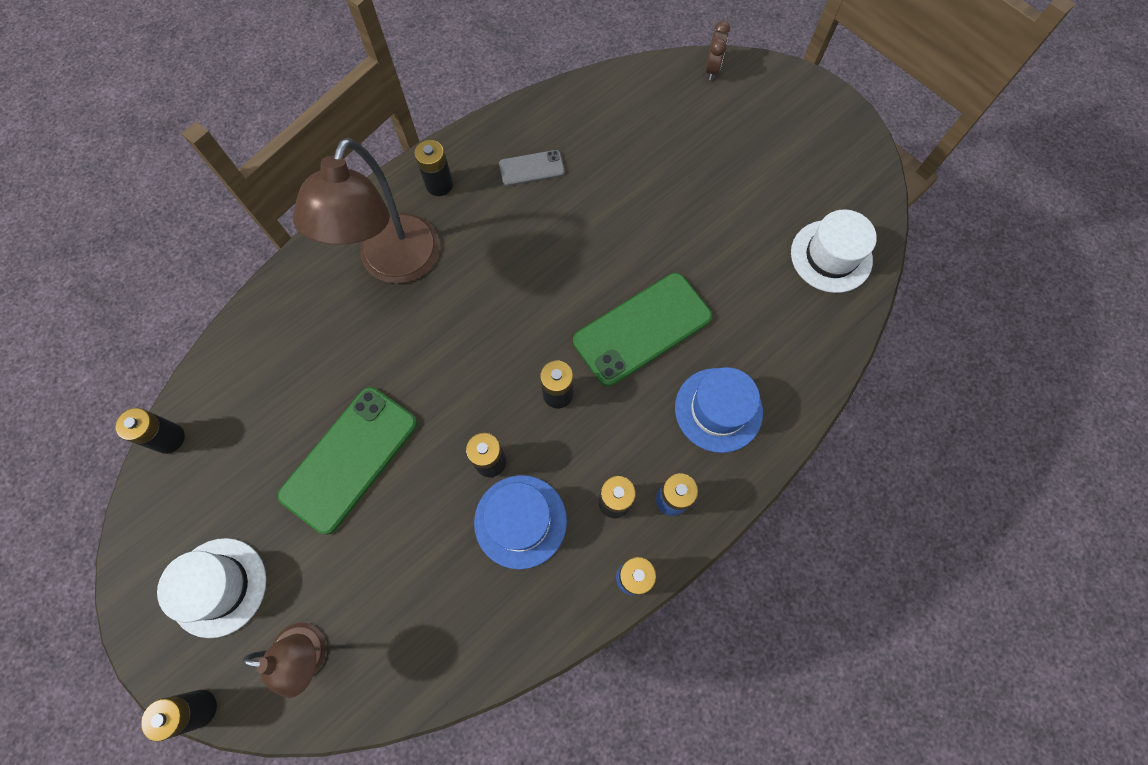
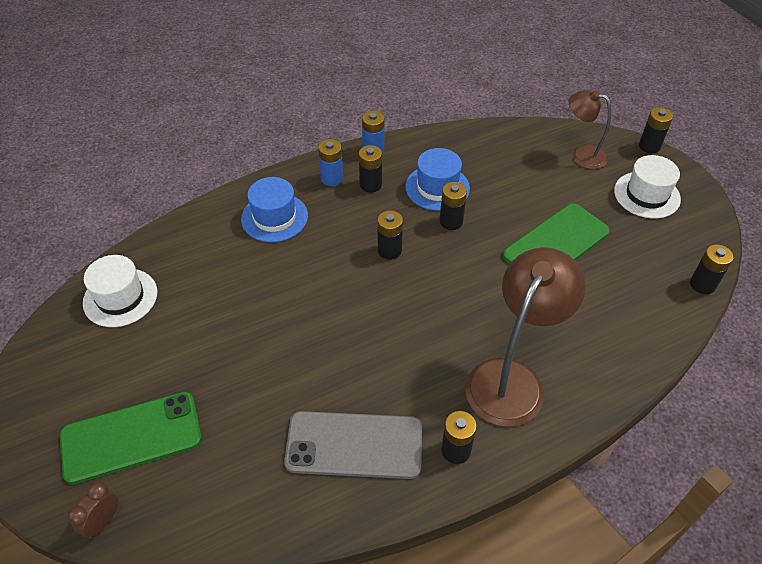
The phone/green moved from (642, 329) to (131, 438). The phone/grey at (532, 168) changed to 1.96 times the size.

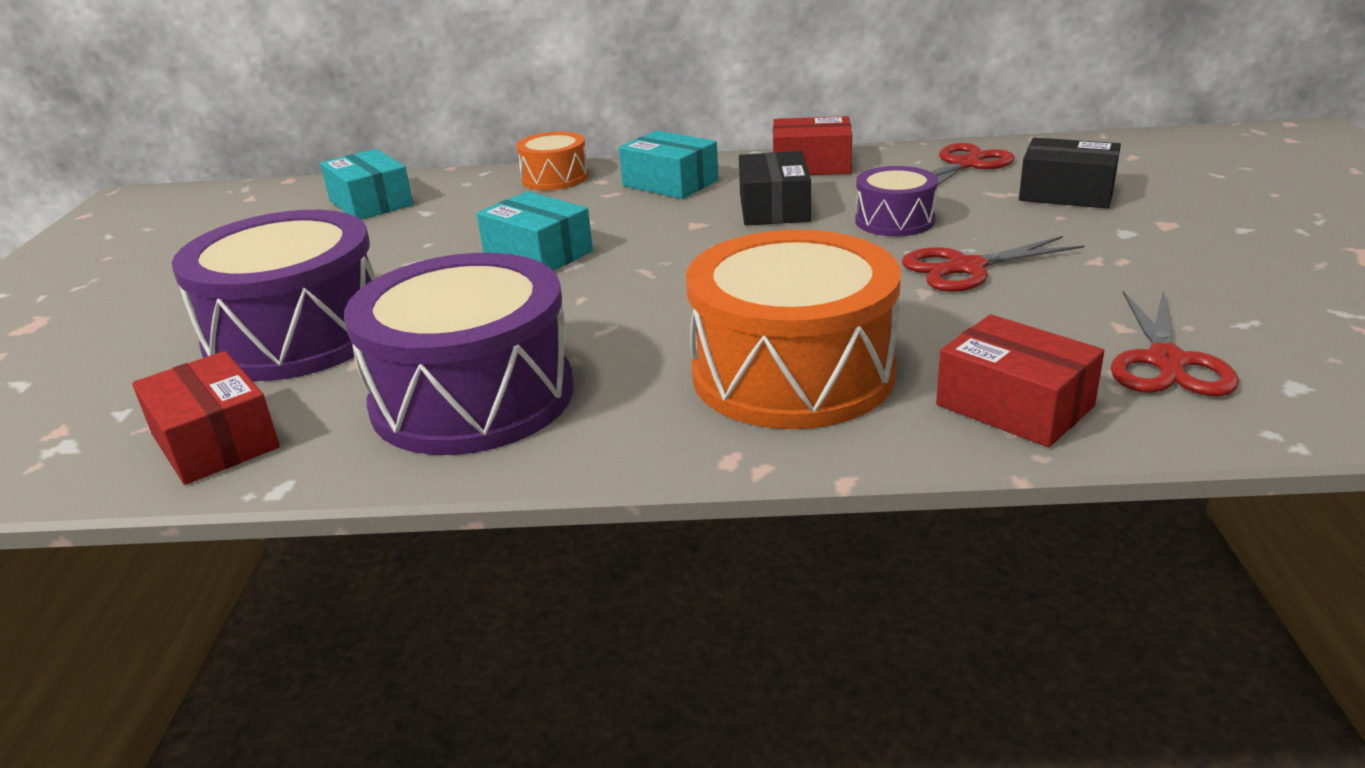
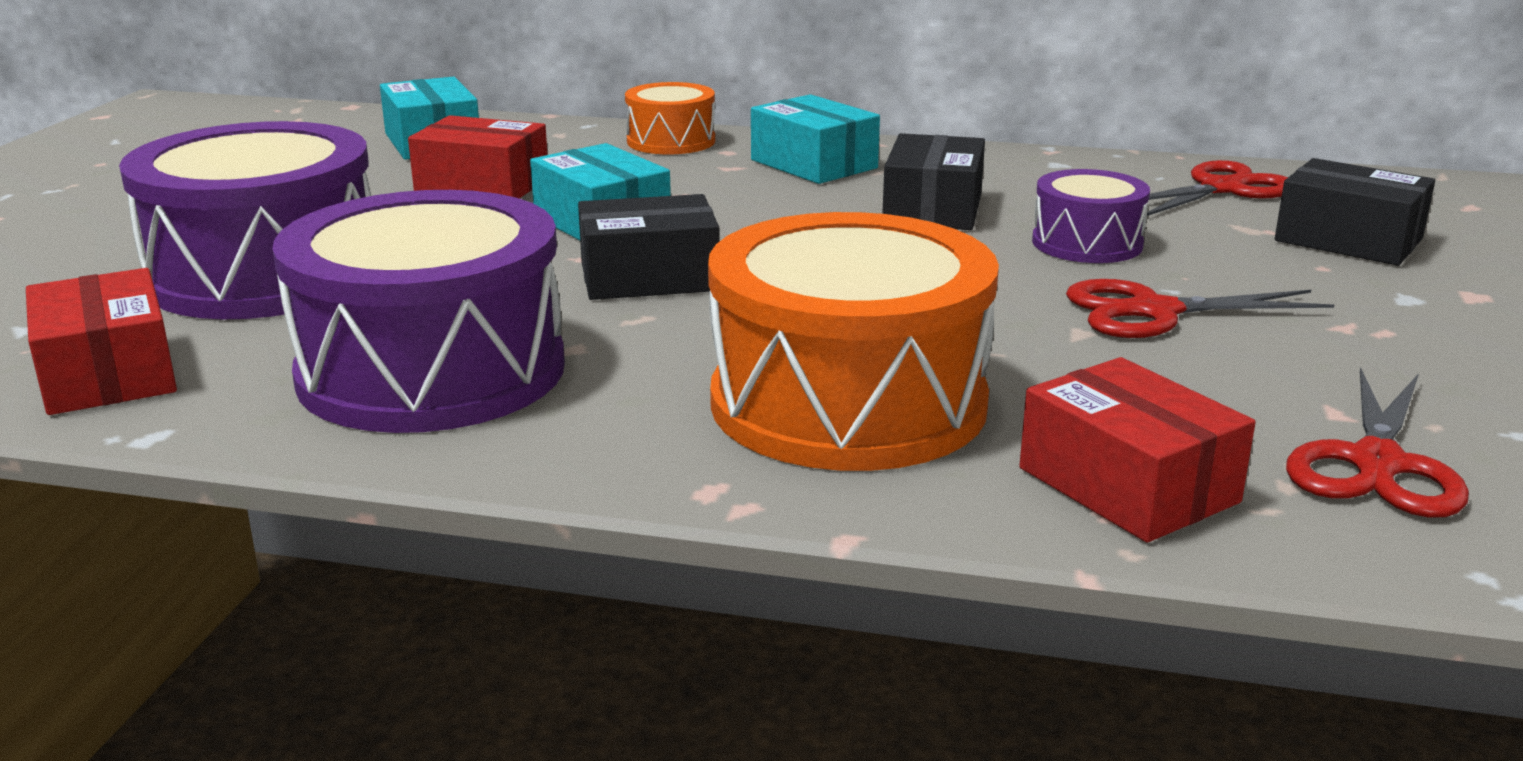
The box/black at (649, 247) appeared. The box/red moved from (812, 145) to (478, 157).

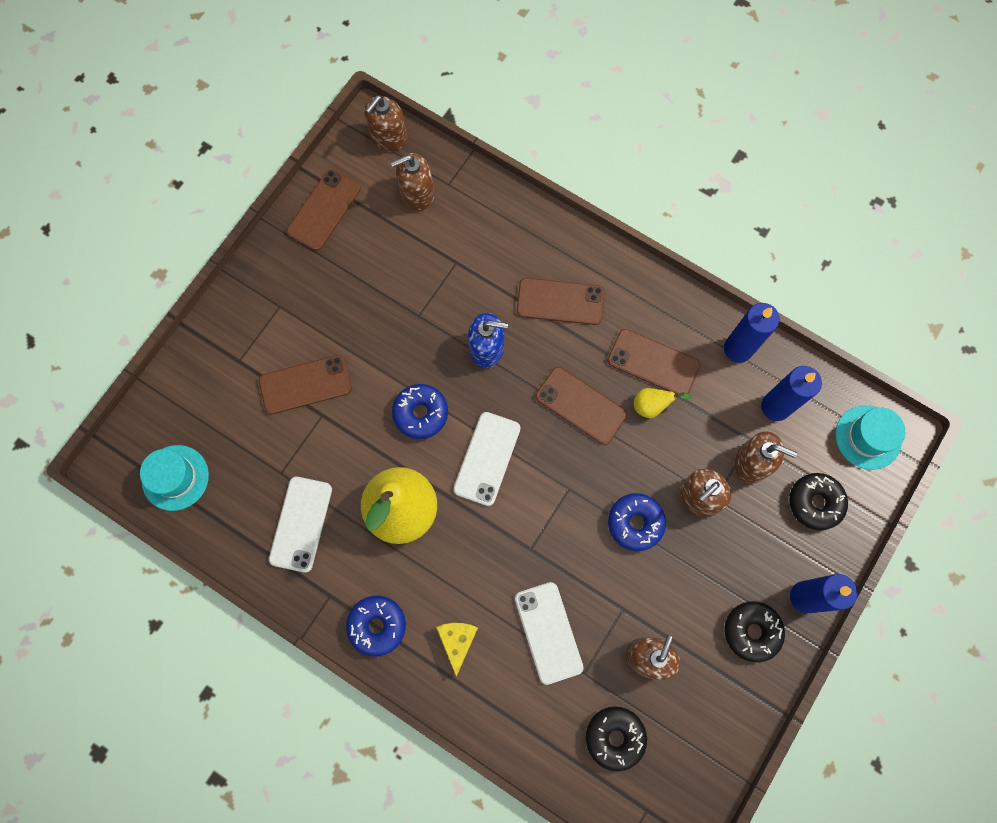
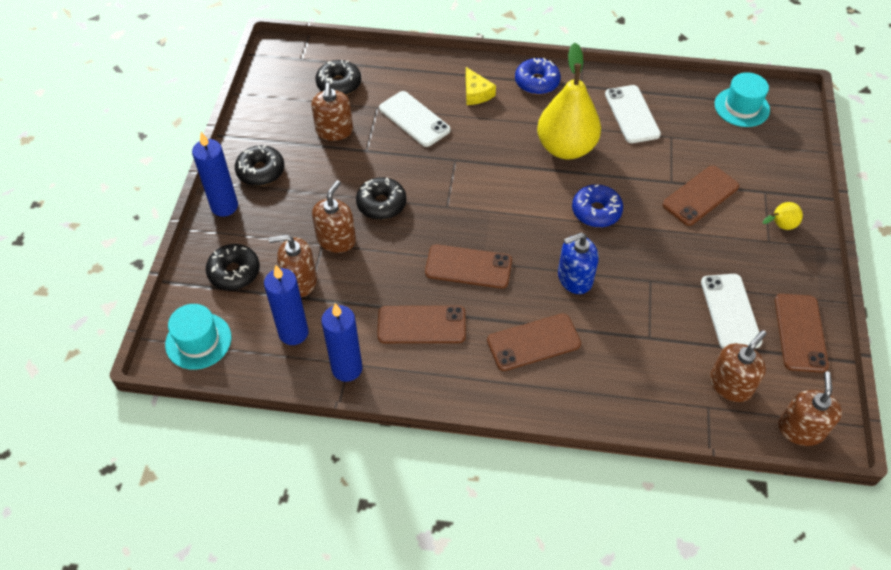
The phone/white moved from (487, 459) to (731, 311). The pear/yellow moved from (663, 403) to (783, 216). The donut/blue at (637, 522) became the donut/black at (381, 198).

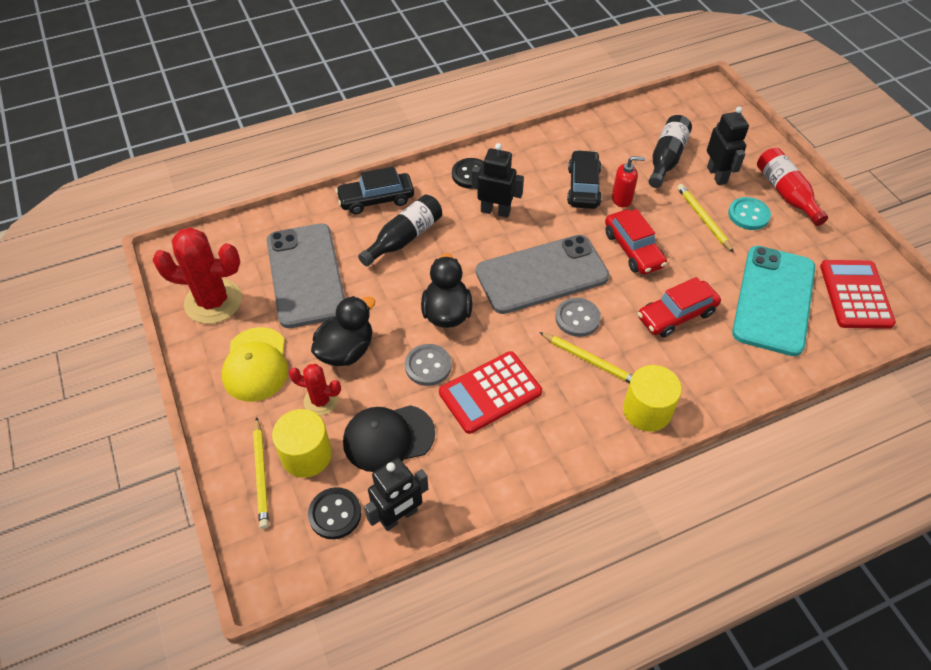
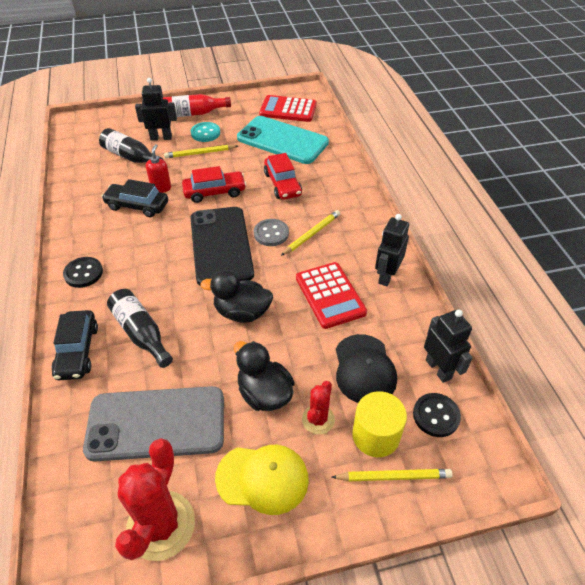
The button/grey at (428, 365) disappeared. The cylinder/yellow at (652, 398) disappeared. The robot/black moved from (497, 180) to (392, 250). The phone/grey at (542, 274) became the phone/black at (222, 246).

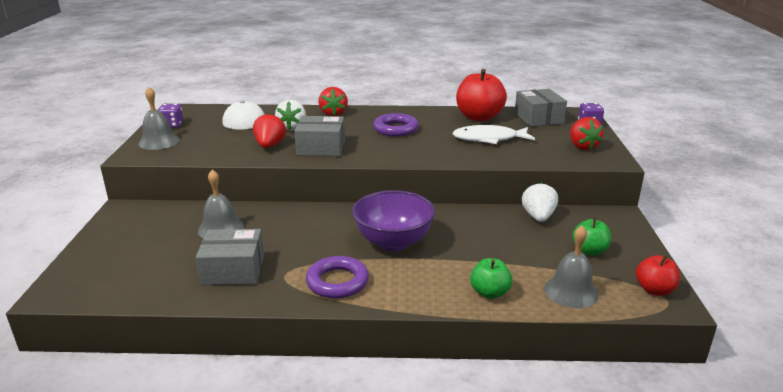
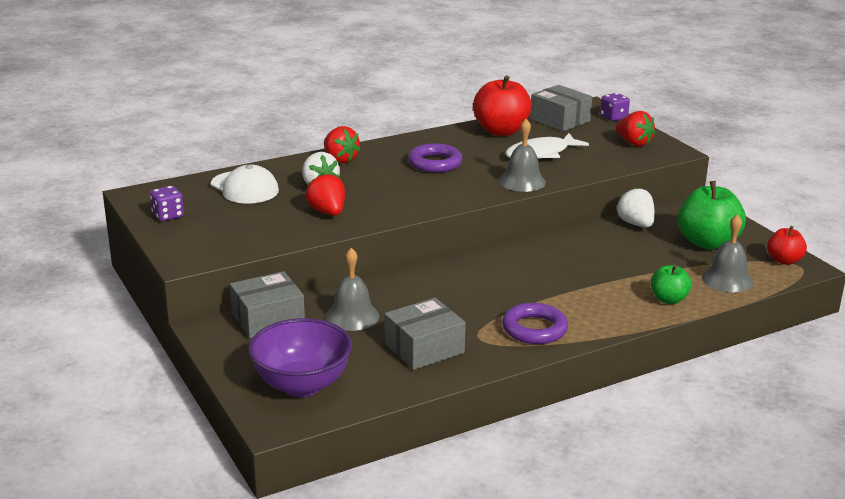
The bell/grey moved from (159, 118) to (522, 155). The box/grey moved from (319, 136) to (267, 305). The bowl/purple moved from (393, 220) to (300, 357). The apple/green at (591, 236) changed to 1.79 times the size.

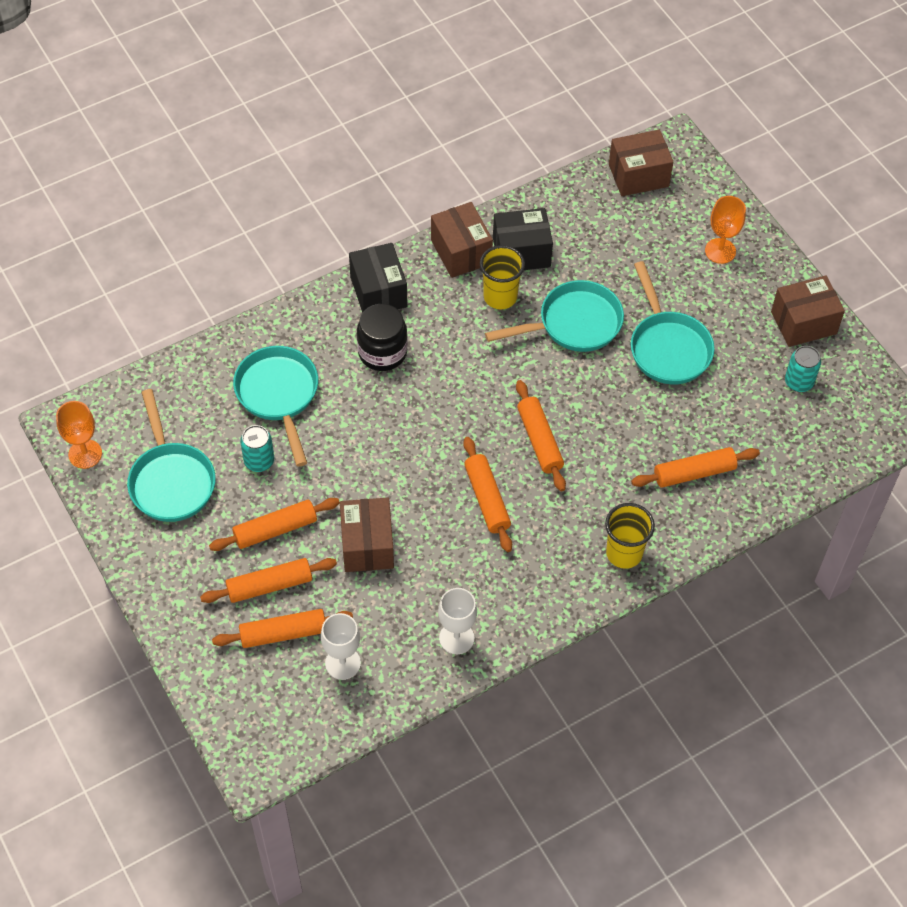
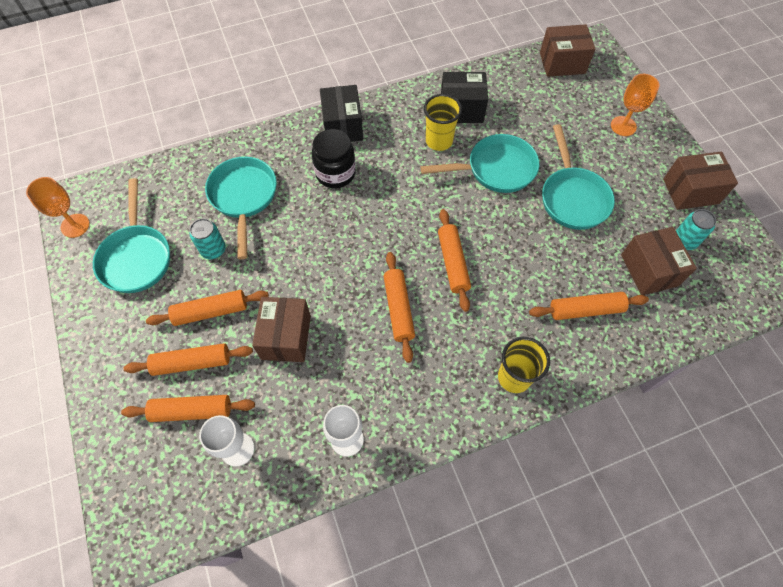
The box/brown moved from (462, 240) to (659, 261).

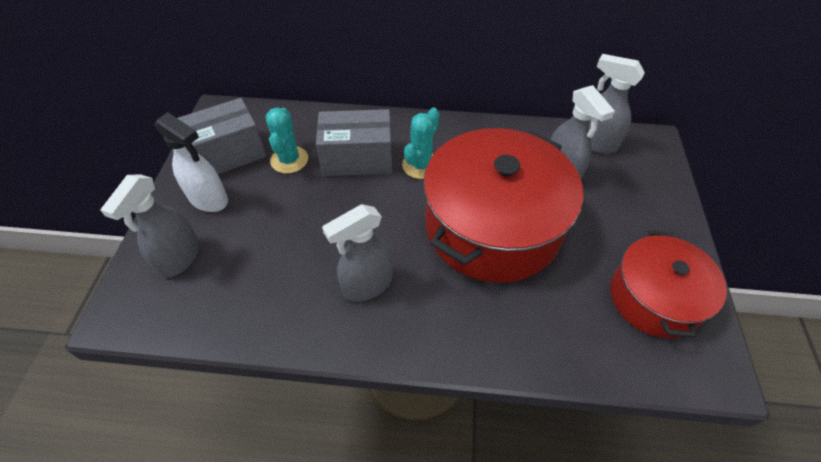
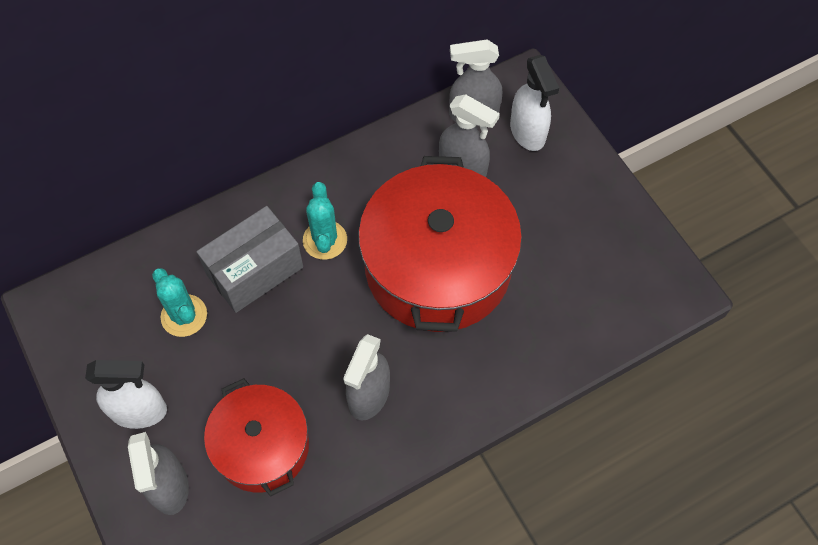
The box/grey at (221, 136) disappeared. The spray bottle/white at (534, 103) appeared. The pot/red moved from (669, 284) to (256, 437).

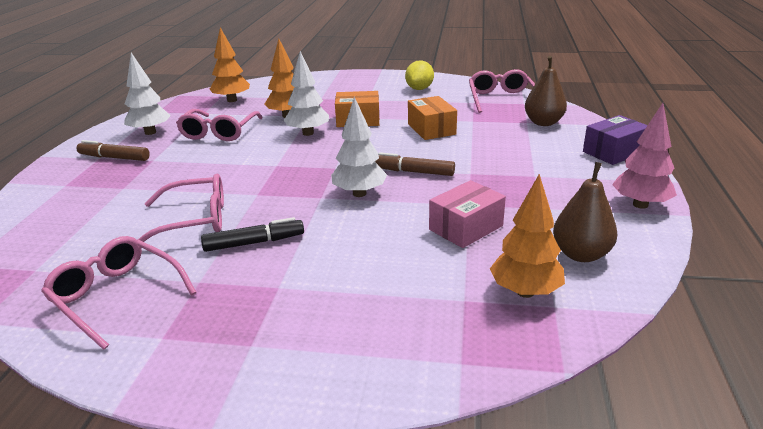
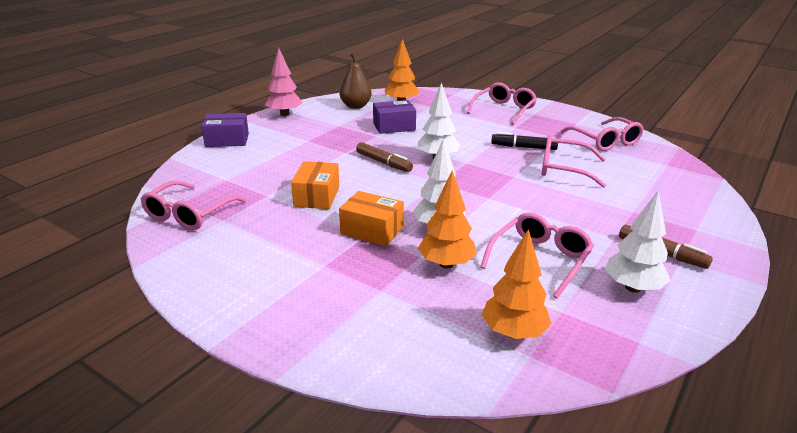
The lemon/yellow at (419, 75) disappeared. The pear/brown at (546, 91) disappeared. The glasses/pink at (502, 103) appeared. The box/pink at (467, 214) became the box/purple at (394, 117).

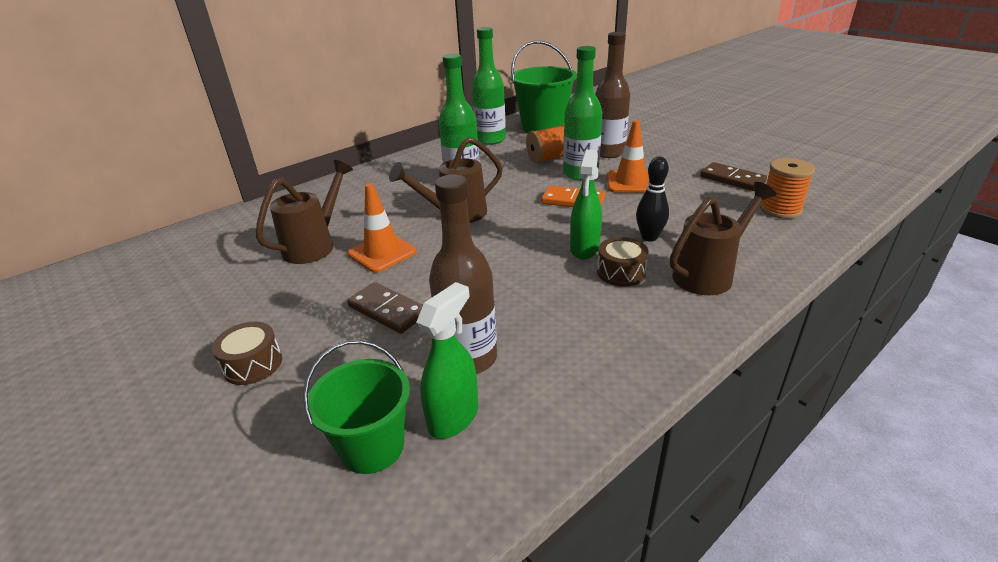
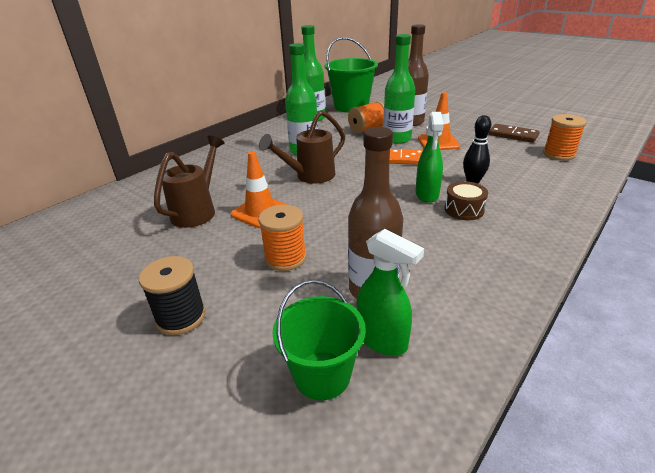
The watering can/brown at (723, 238) disappeared. The drum/brown at (247, 353) was replaced by the spool/black at (172, 295). The domino/brown at (385, 308) was replaced by the spool/orange at (282, 238). The spray bottle/green at (447, 360) turned 105 degrees clockwise.

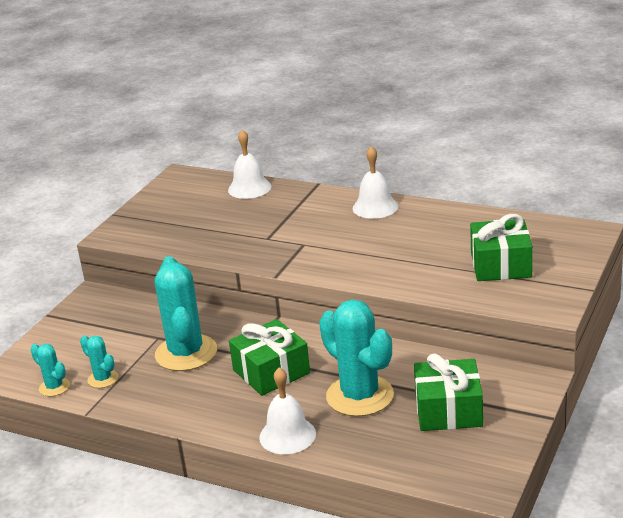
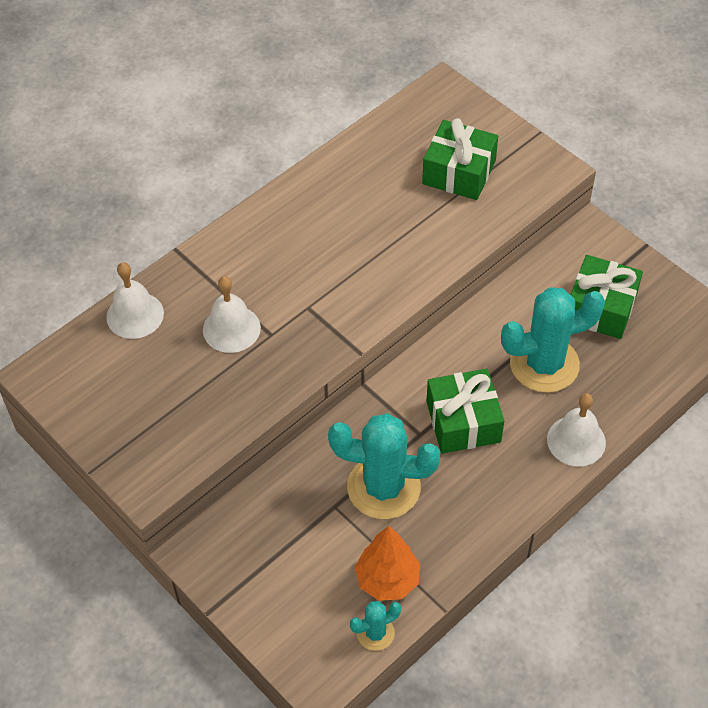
The bell/white moved from (375, 182) to (232, 314). The cactus/turquoise at (99, 361) was replaced by the tree/orange at (387, 563).

